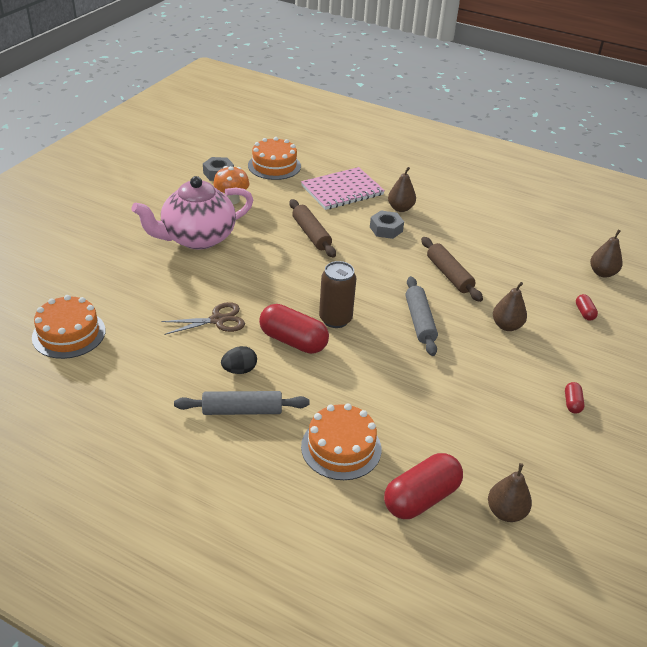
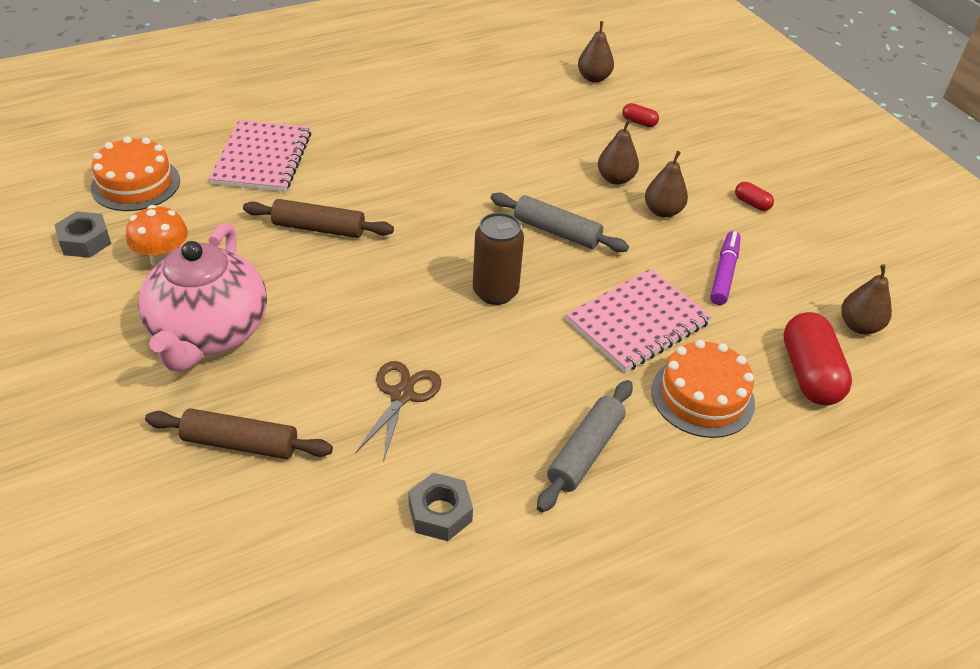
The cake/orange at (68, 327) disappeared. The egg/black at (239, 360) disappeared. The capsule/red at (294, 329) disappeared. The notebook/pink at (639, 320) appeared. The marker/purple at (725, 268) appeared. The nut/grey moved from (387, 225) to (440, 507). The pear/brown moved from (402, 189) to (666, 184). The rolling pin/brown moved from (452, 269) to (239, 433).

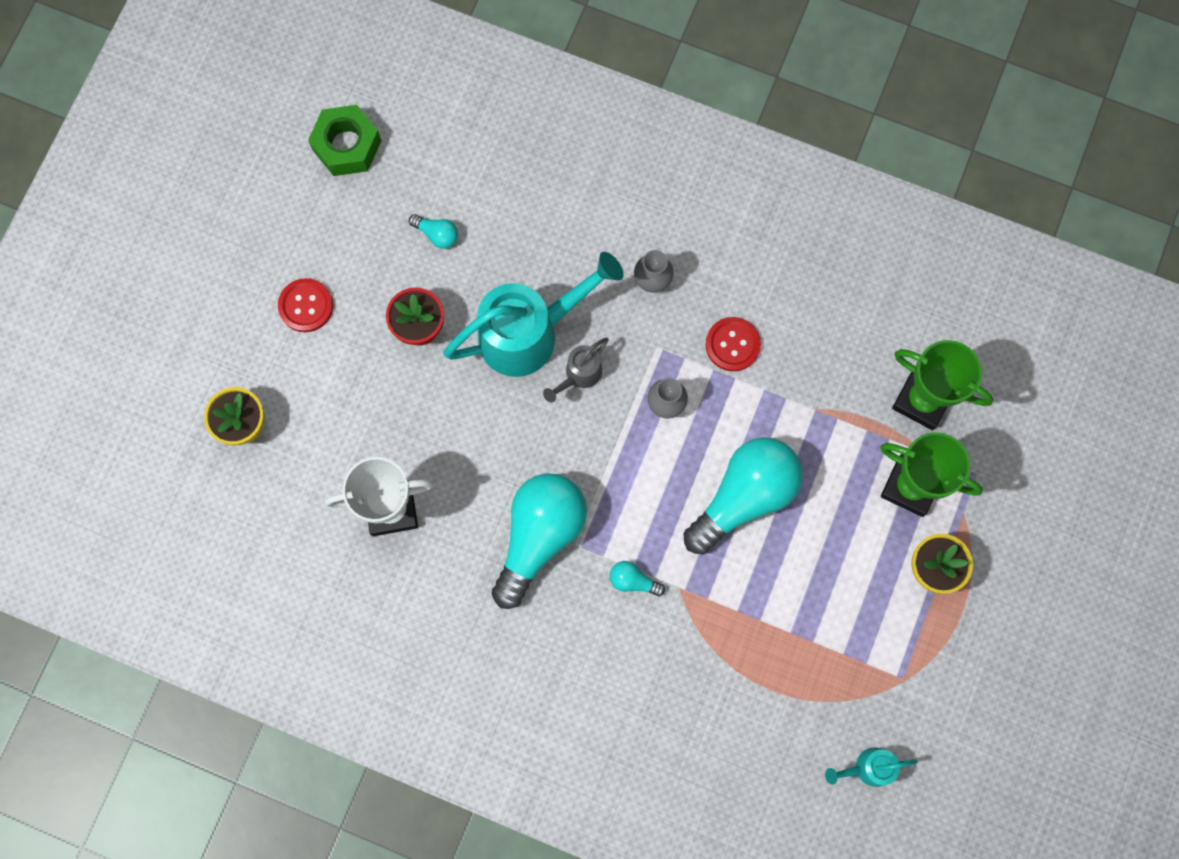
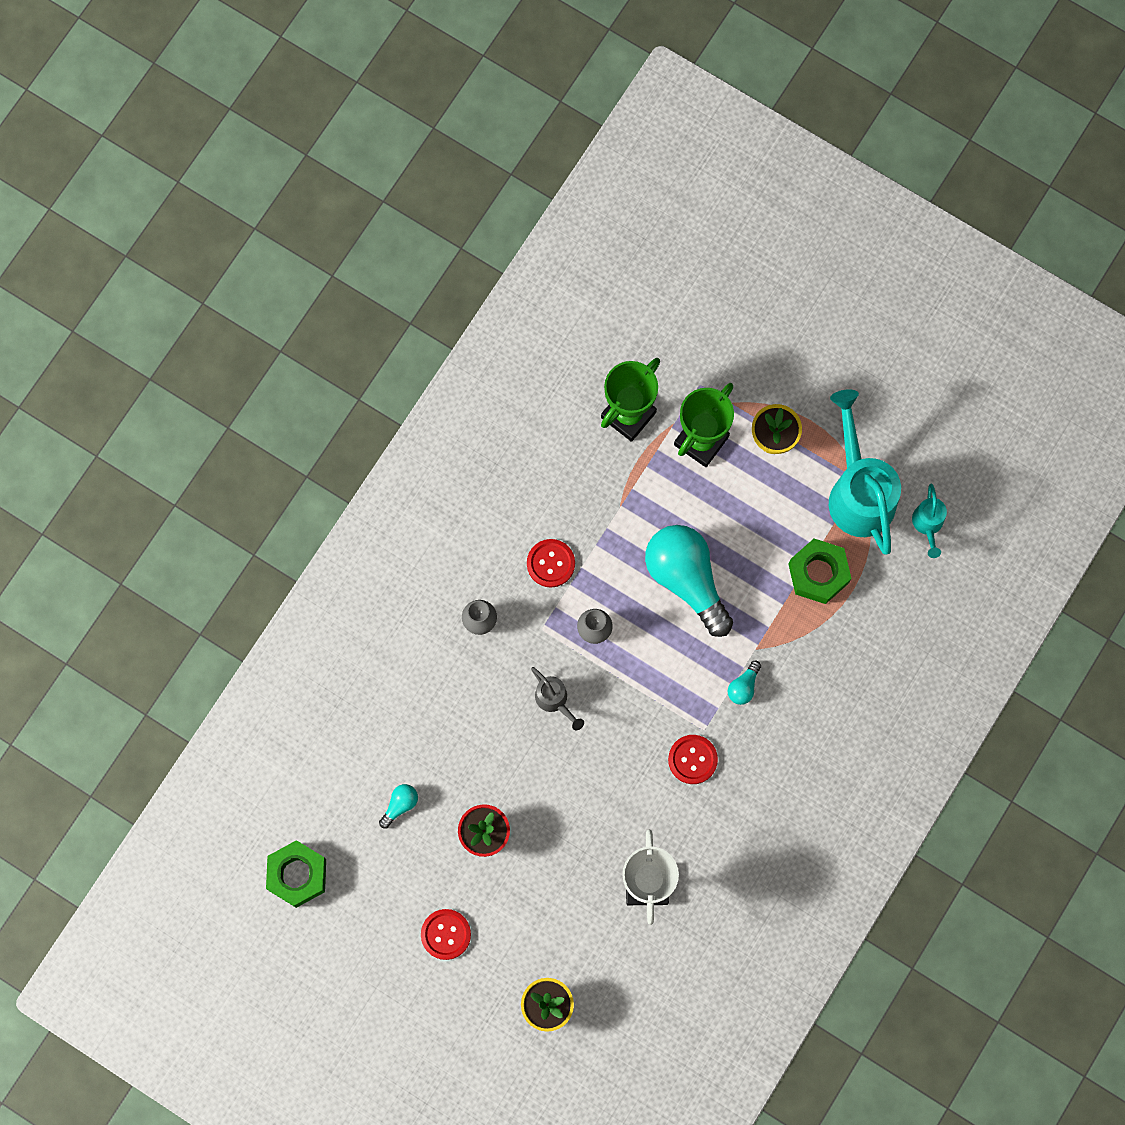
The nut/green at (819, 571) appeared. The watering can/turquoise moved from (533, 314) to (865, 472). The light bulb/turquoise at (539, 541) was replaced by the button/red at (693, 759).

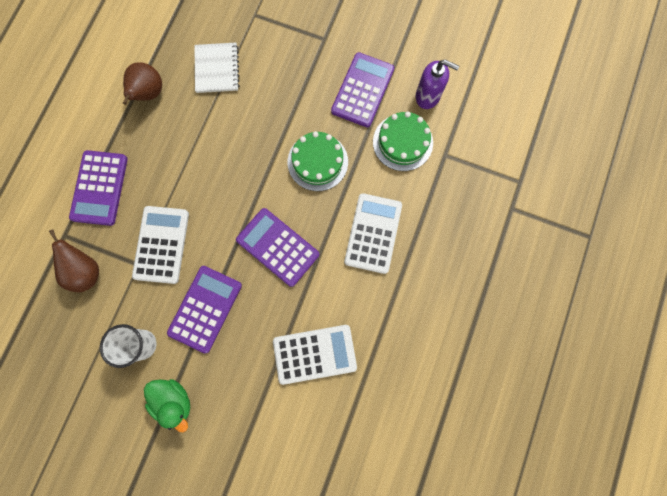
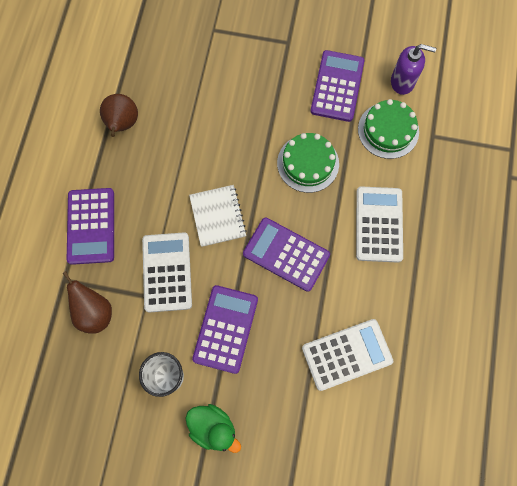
The notebook/white moved from (217, 68) to (218, 216).

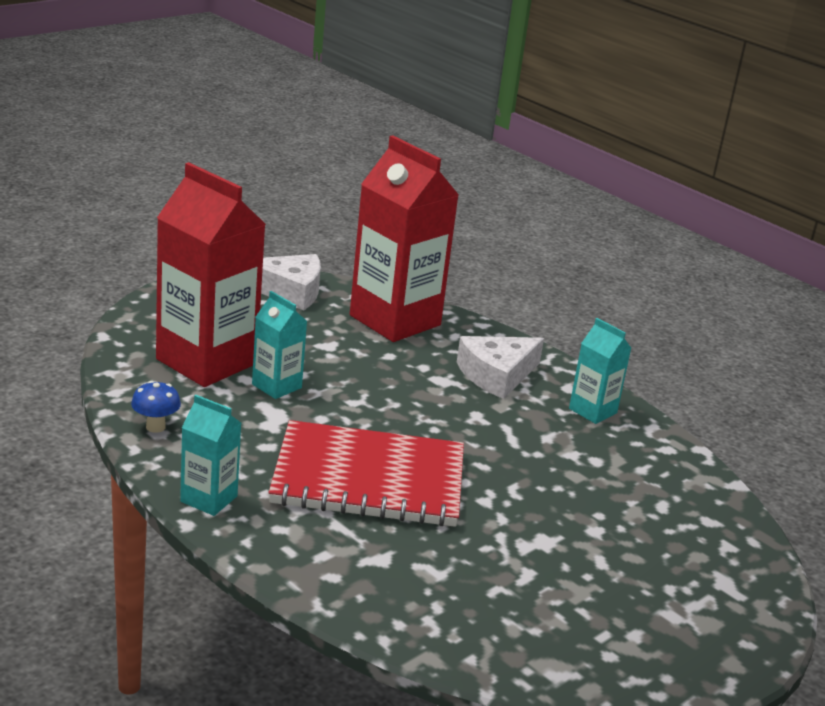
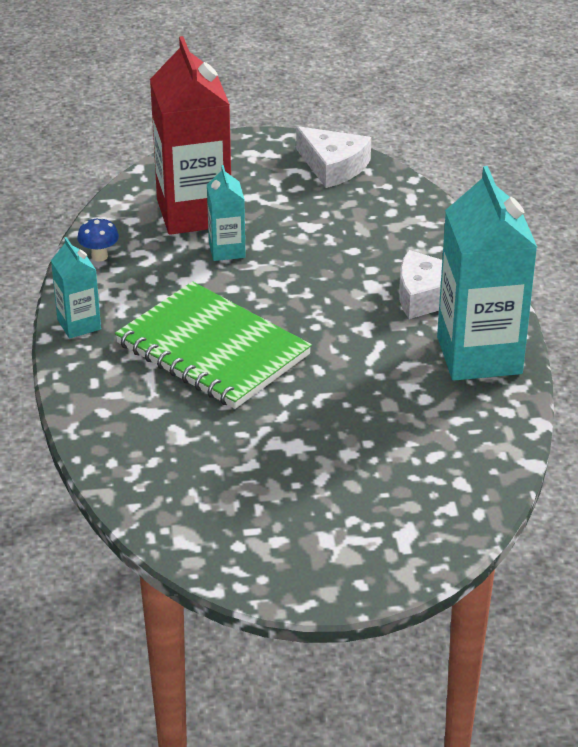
The carton/red at (404, 238) disappeared. The notebook/red at (366, 473) became the notebook/green at (213, 345). The carton/turquoise at (600, 371) changed to 2.05 times the size.

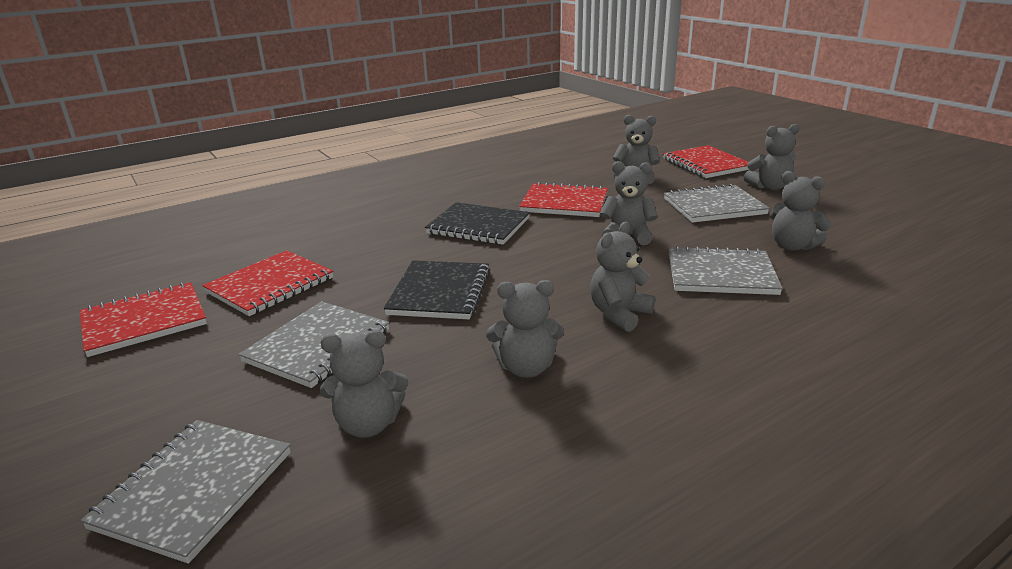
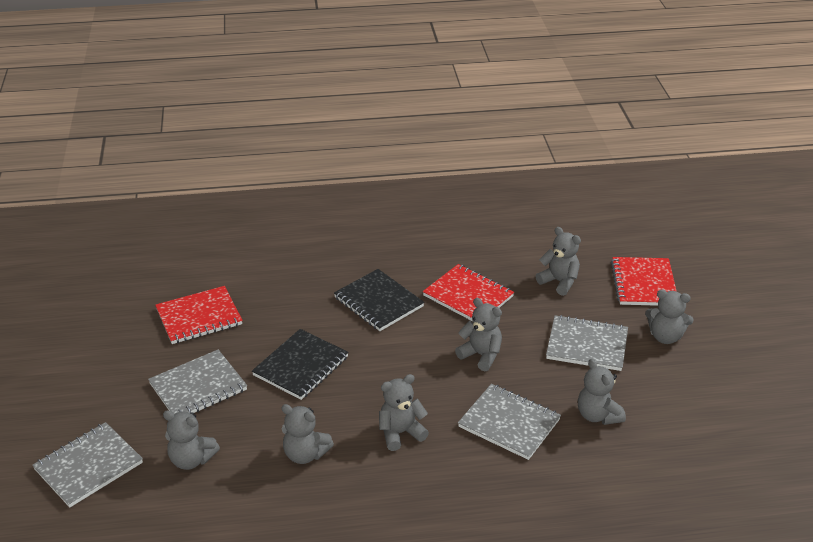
The notebook/red at (143, 319) disappeared.

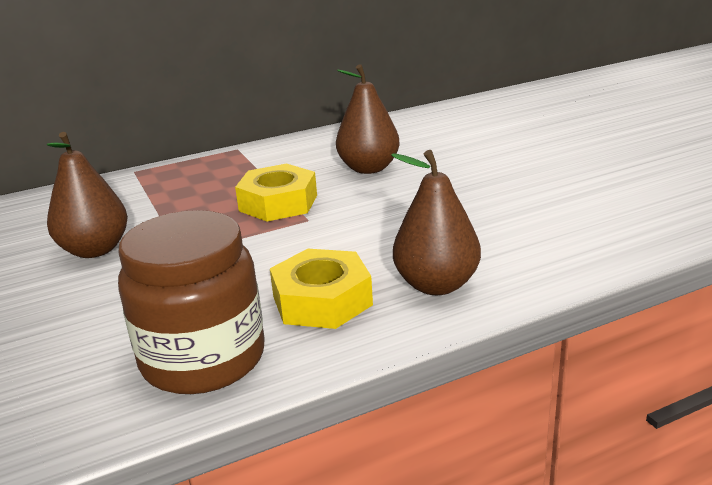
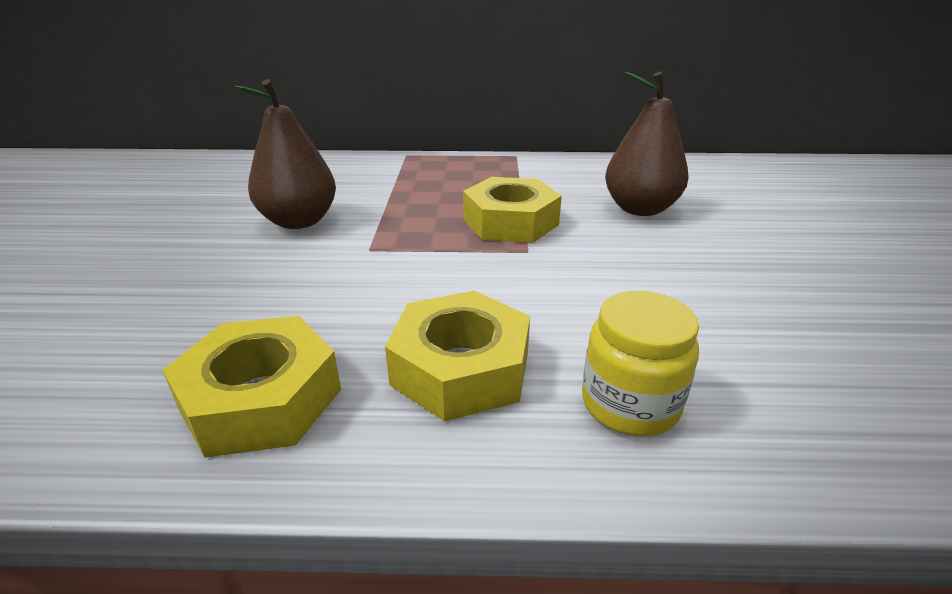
The jar/brown at (191, 302) was replaced by the nut/yellow at (251, 387). The pear/brown at (436, 222) was replaced by the jar/yellow at (640, 363).

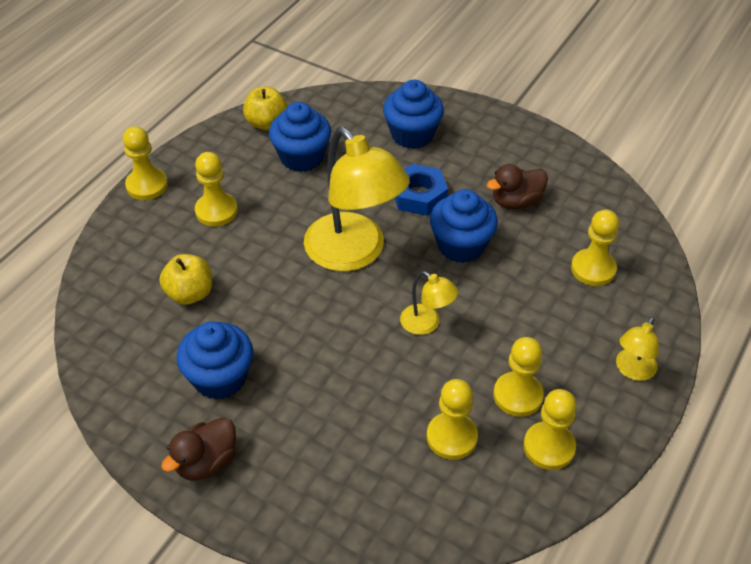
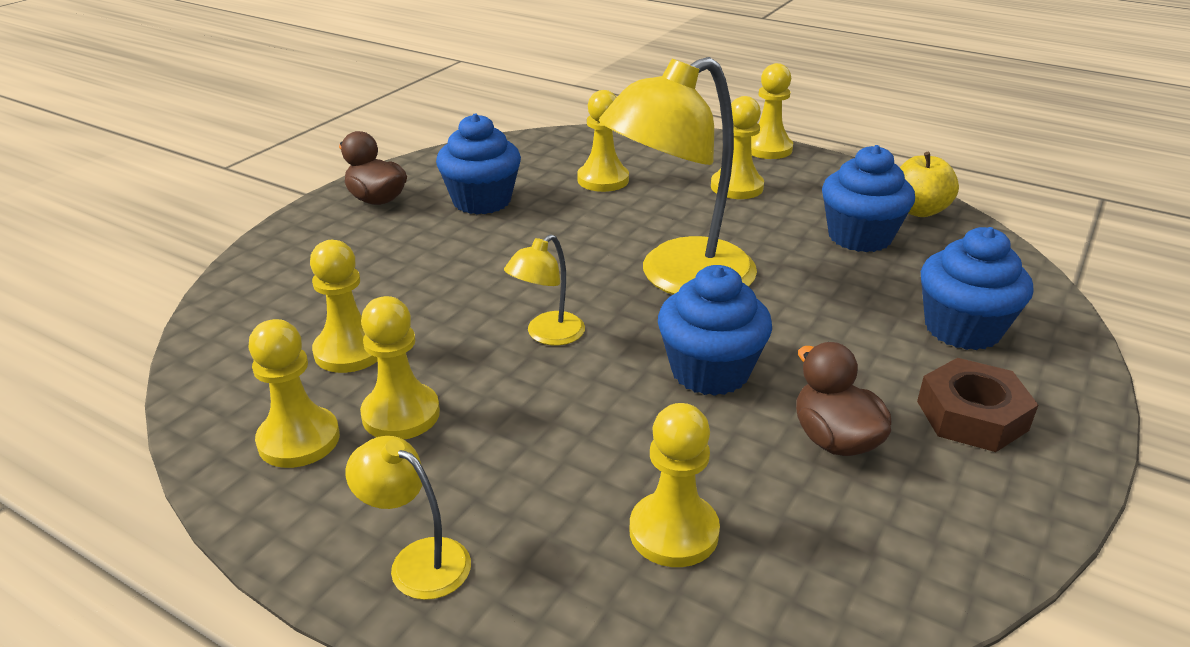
The nut/blue at (421, 190) disappeared. The nut/brown at (977, 405) appeared. The apple/yellow at (185, 279) was replaced by the pawn/yellow at (603, 141).

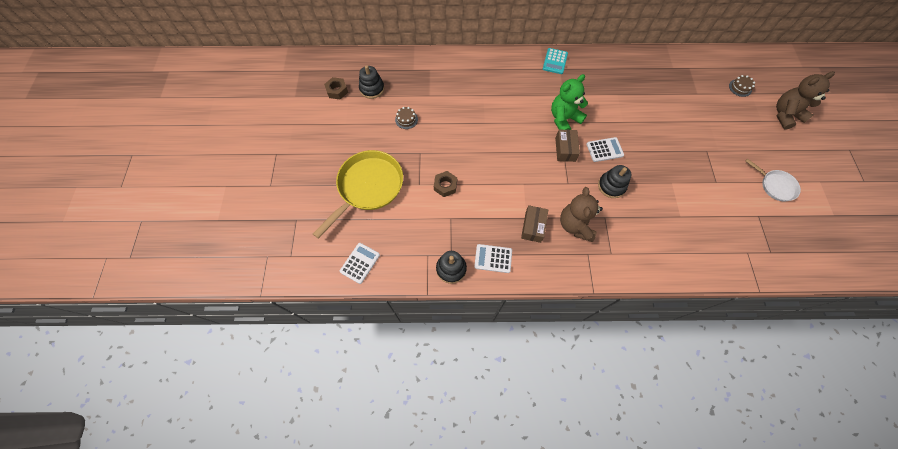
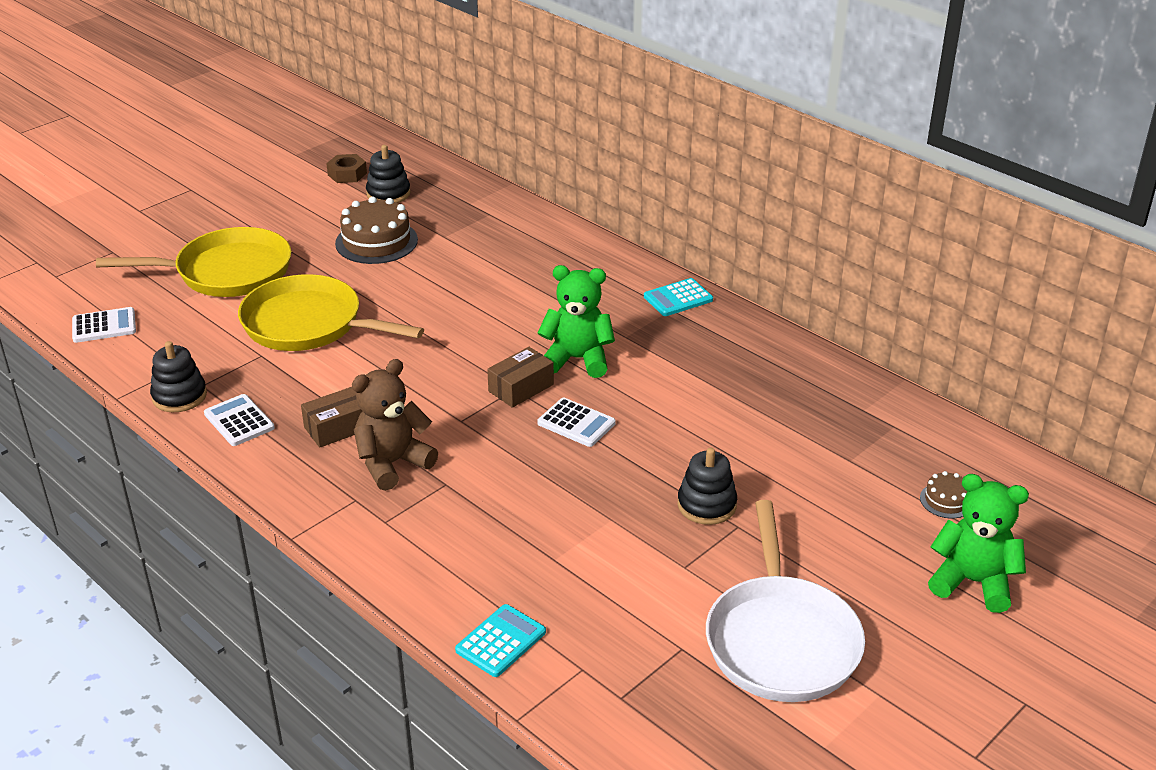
The calculator/turquoise at (500, 640) appeared. The stacking toy/black moved from (615, 181) to (707, 486). The nut/brown at (445, 184) was replaced by the pan/yellow at (331, 312). The teddy bear/brown at (805, 100) became the teddy bear/green at (978, 543). The cake/brown at (406, 118) changed to 2.00 times the size. The pan/white at (773, 180) changed to 1.90 times the size.

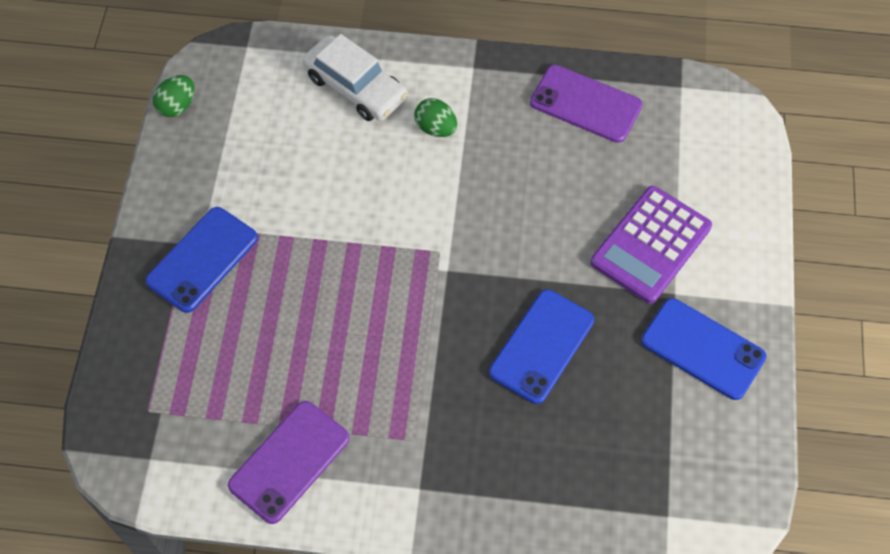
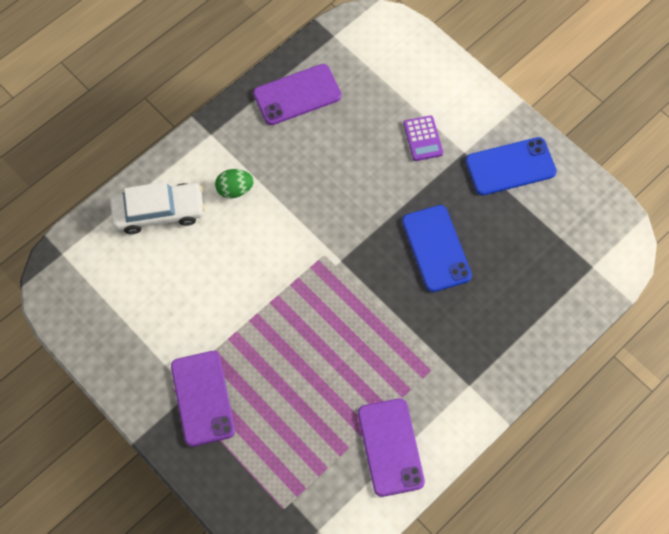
The egg/green at (173, 96) disappeared. The phone/blue at (201, 260) became the phone/purple at (203, 399). The calculator/purple at (651, 245) changed to 0.54 times the size.

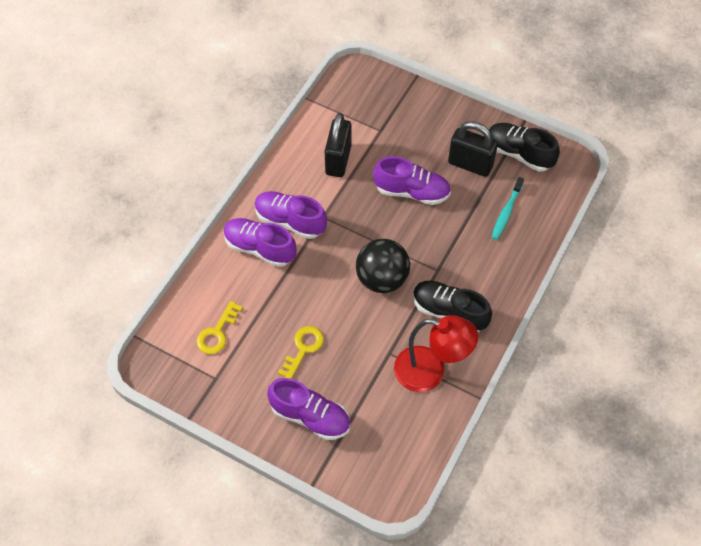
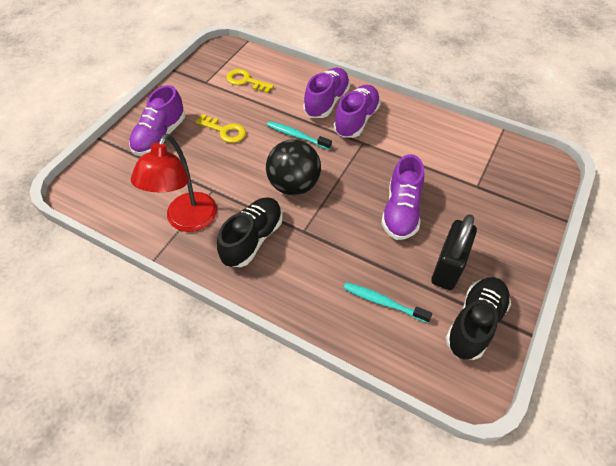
The padlock/black at (338, 145) disappeared. The toothbrush/turquoise at (299, 135) appeared.

